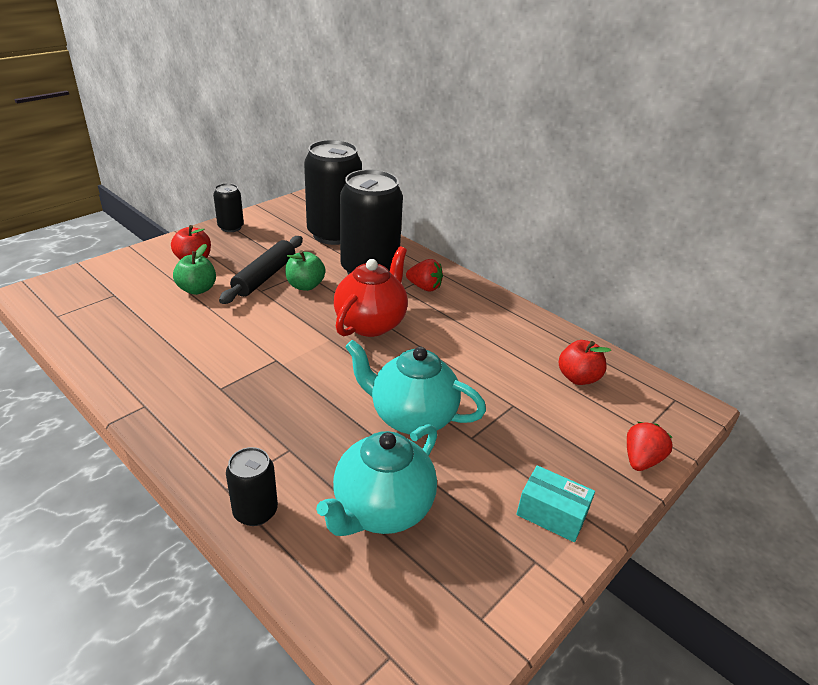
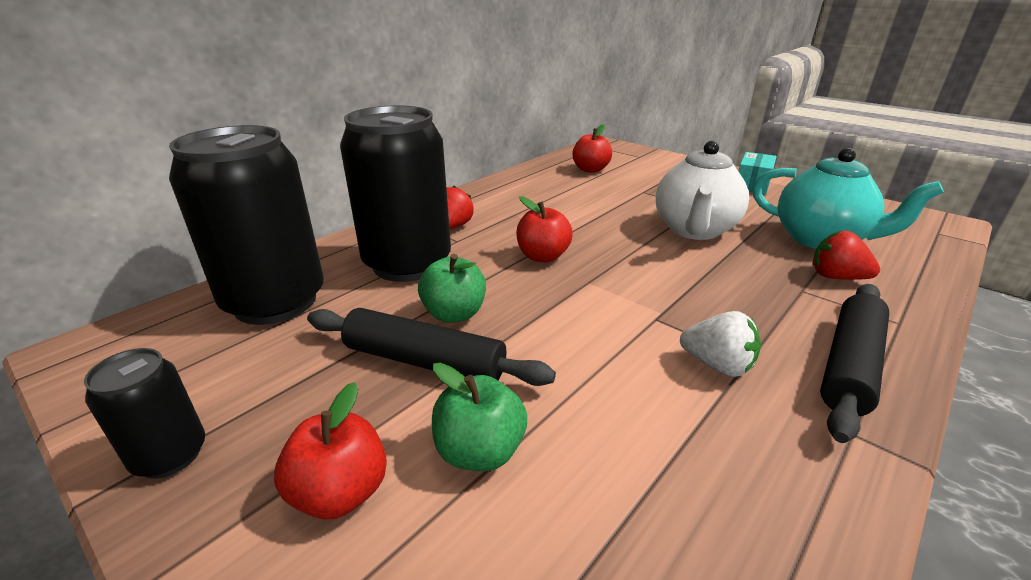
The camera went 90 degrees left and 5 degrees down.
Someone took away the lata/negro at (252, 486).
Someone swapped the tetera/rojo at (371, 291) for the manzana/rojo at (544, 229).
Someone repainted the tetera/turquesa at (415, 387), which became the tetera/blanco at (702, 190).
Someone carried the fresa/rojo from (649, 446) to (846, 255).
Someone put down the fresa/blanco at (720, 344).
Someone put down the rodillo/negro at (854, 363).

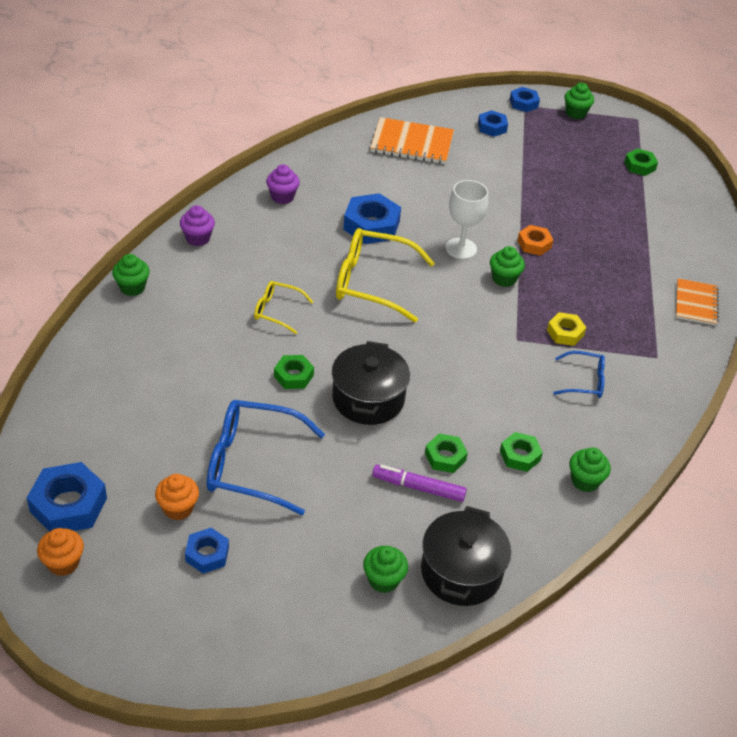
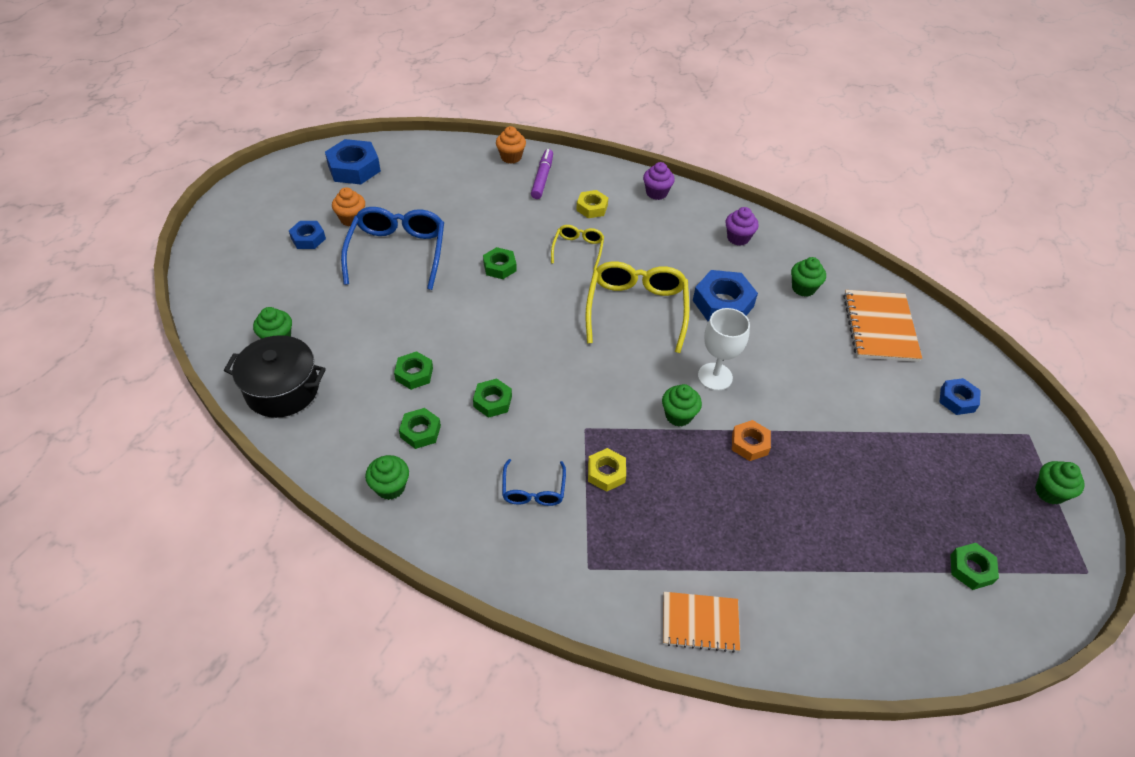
The camera went 85 degrees right and 5 degrees up.
Someone carried the magdalena/naranja from (60, 552) to (511, 145).
Someone carried the magdalena/verde from (131, 275) to (808, 277).
Someone took away the olla/negro at (371, 383).
Someone carried the rotulador/morado from (419, 483) to (542, 174).
Someone took away the tuerca/azul at (525, 99).
Someone put down the tuerca/verde at (492, 398).
Someone put down the tuerca/amarillo at (592, 204).

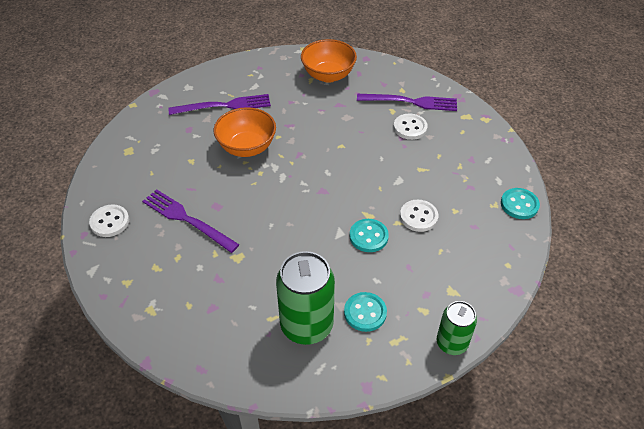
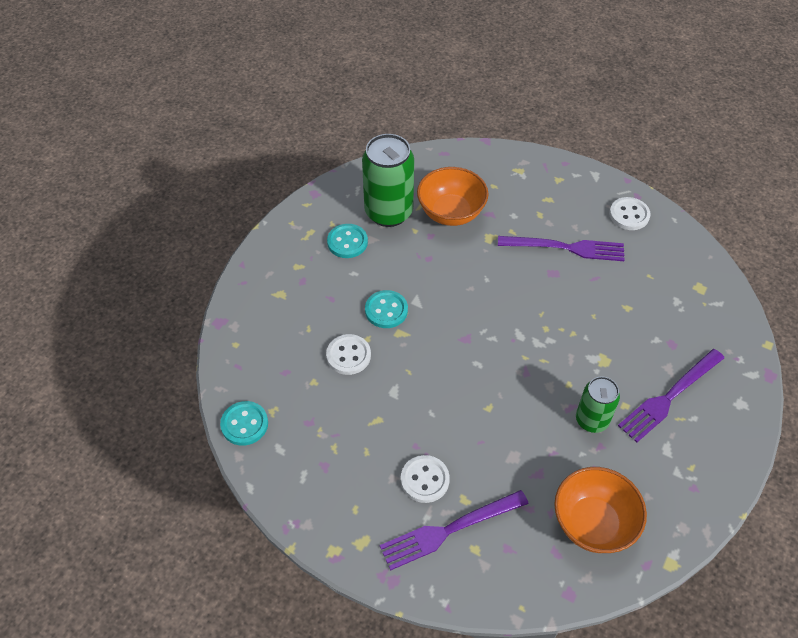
The camera went 150 degrees right and 5 degrees up.
Someone carried the cuenco/naranja from (245, 132) to (452, 196).
Someone carried the lata/verde from (457, 328) to (598, 404).

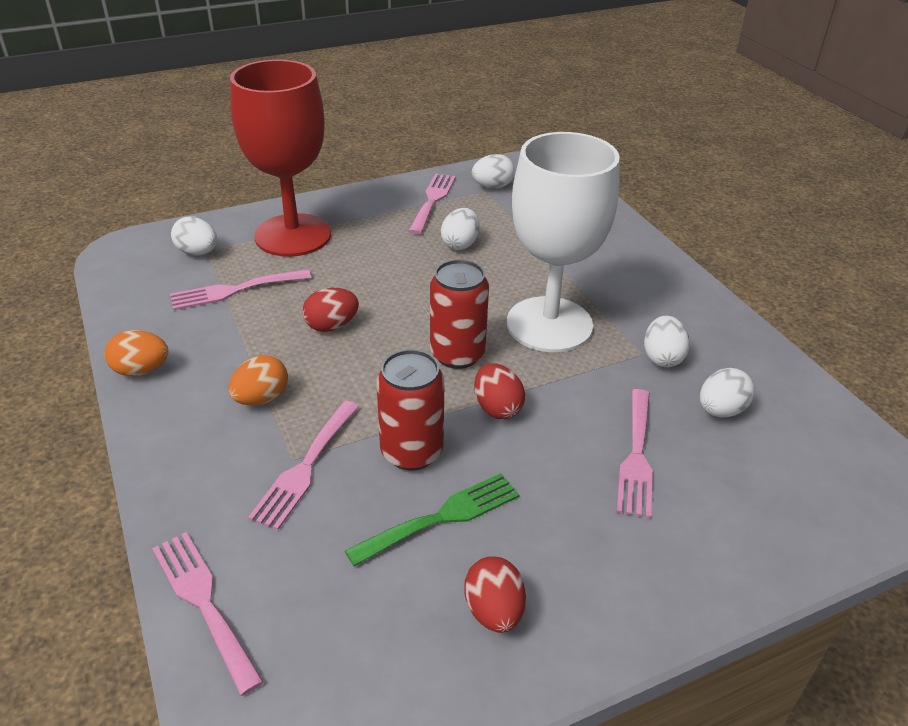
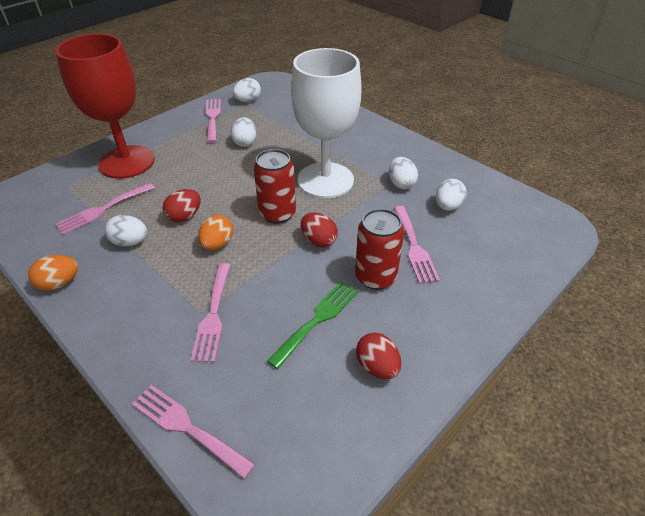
The camera went 20 degrees left and 5 degrees up.
Someone carried the huevo/blanco from (194, 236) to (126, 230).
Someone carried the huevo/naranja from (258, 380) to (215, 232).
Someone carried the lata/rojo from (410, 410) to (379, 249).

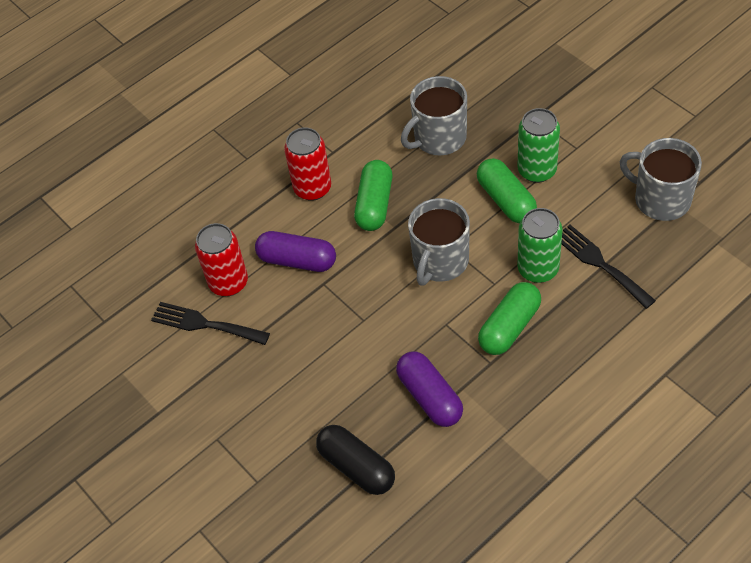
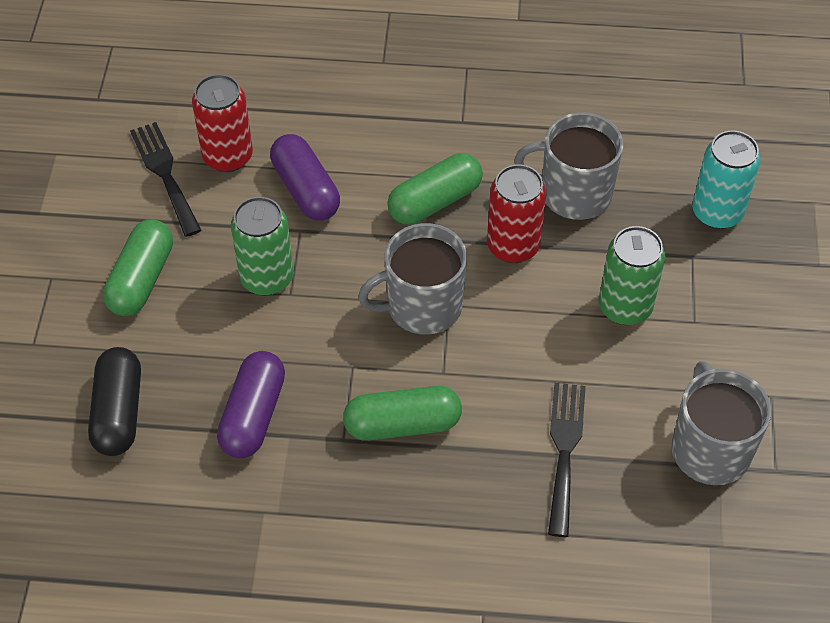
The camera went 40 degrees right and 0 degrees up.
Someone carried the lata/rojo from (307, 164) to (516, 214).
Someone carried the cápsula/verde from (507, 190) to (138, 267).
Someone carried the lata/verde from (539, 245) to (262, 246).
Someone put down the lata/turquesa at (726, 180).

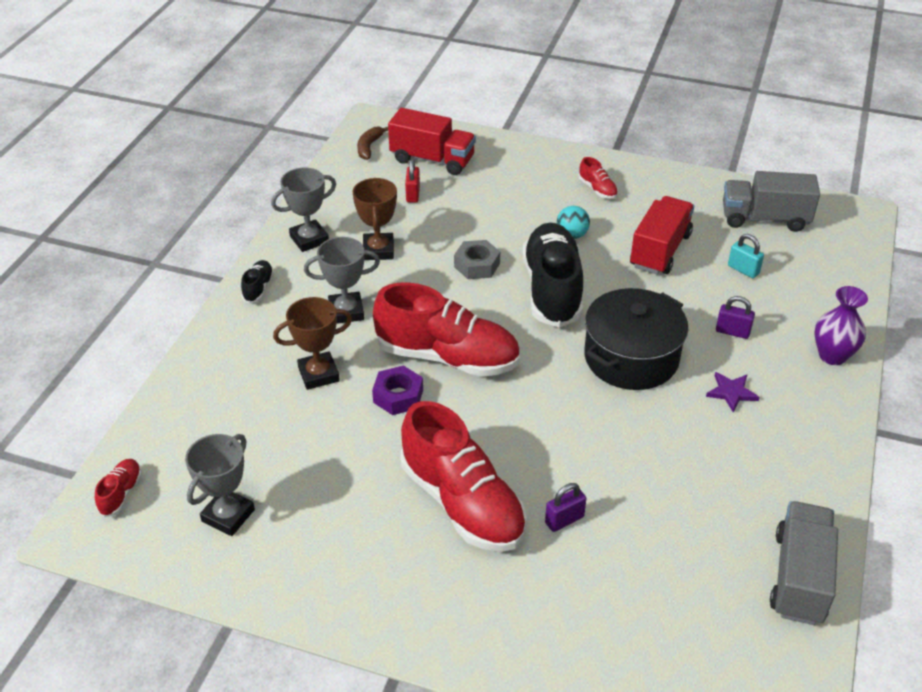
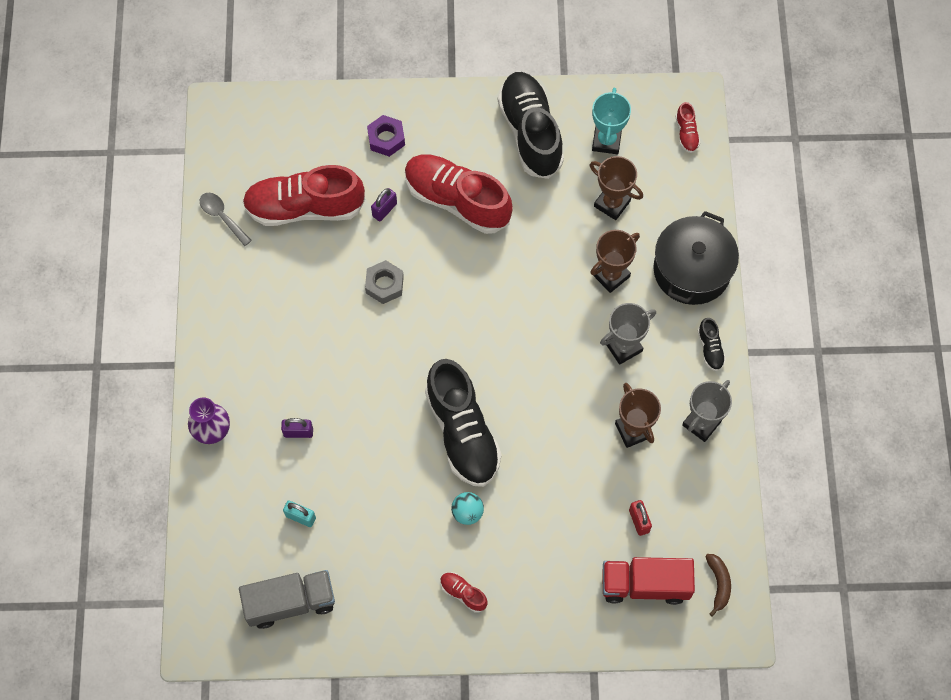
The camera went 160 degrees right and 25 degrees up.
Someone repainted the trofeo/gris at (220, 485), which became the trofeo/turquesa at (611, 121).
Someone carried the tuerca/morado from (397, 390) to (386, 136).
Someone carried the zapato/rojo from (446, 329) to (303, 195).
Someone carried the tuerca/gris from (477, 259) to (384, 282).
Someone carried the olla/negro from (636, 339) to (696, 258).
Someone took away the camión/rojo at (662, 235).
Someone took away the estrella/morado at (733, 392).
Someone swapped the camión/gris at (804, 563) for the cuchara/gris at (226, 219).
Someone put down the zapato/negro at (531, 125).
Someone put down the trofeo/marrón at (616, 188).

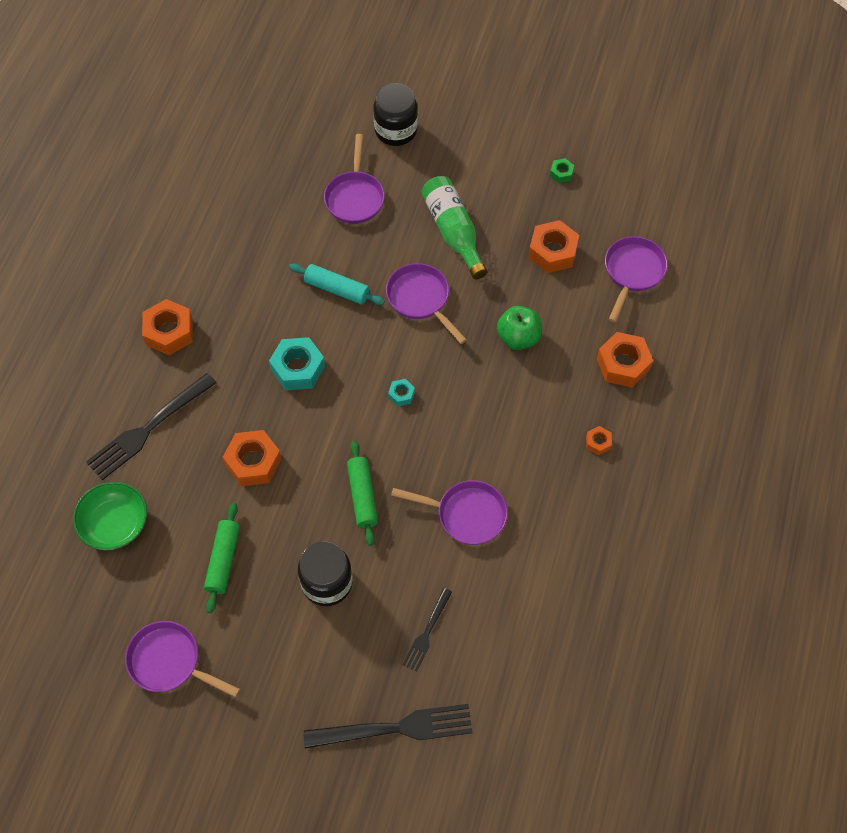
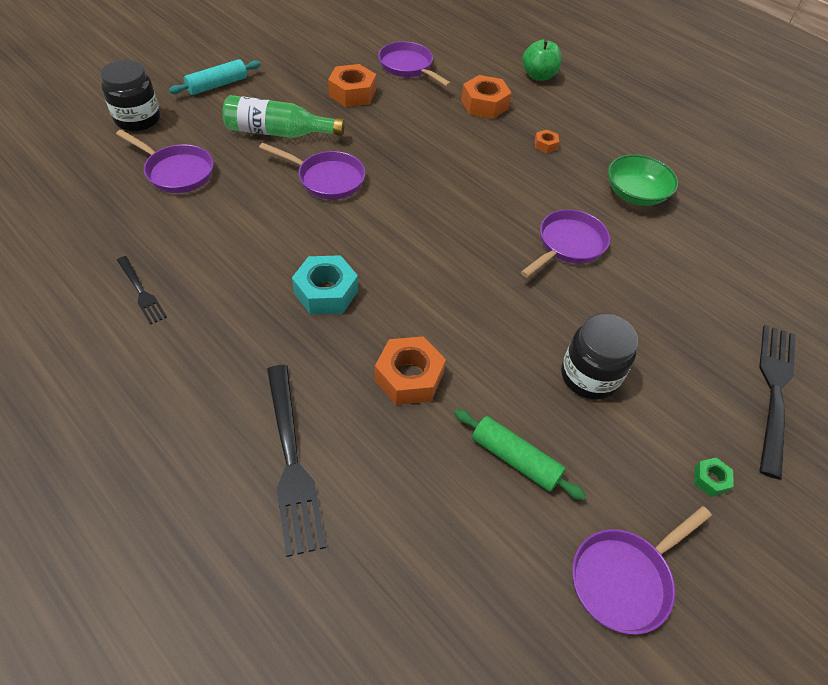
The camera went 65 degrees left and 10 degrees down.
Someone carried the cuenco/verde from (110, 516) to (643, 180).
Someone took away the tuerca/naranja at (167, 327).
Someone carried the rodillo/turquesa from (337, 284) to (215, 77).
Someone took away the rodillo/verde at (362, 493).
Someone rotated the sartén/morado at (426, 303) by 150 degrees counterclockwise.
Someone took away the tuerca/turquesa at (401, 392).
Someone carried the tenedor/negro from (427, 630) to (142, 290).
Someone carried the manzana/verde from (519, 328) to (542, 60).
Someone carried the tuerca/verde from (562, 170) to (714, 477).

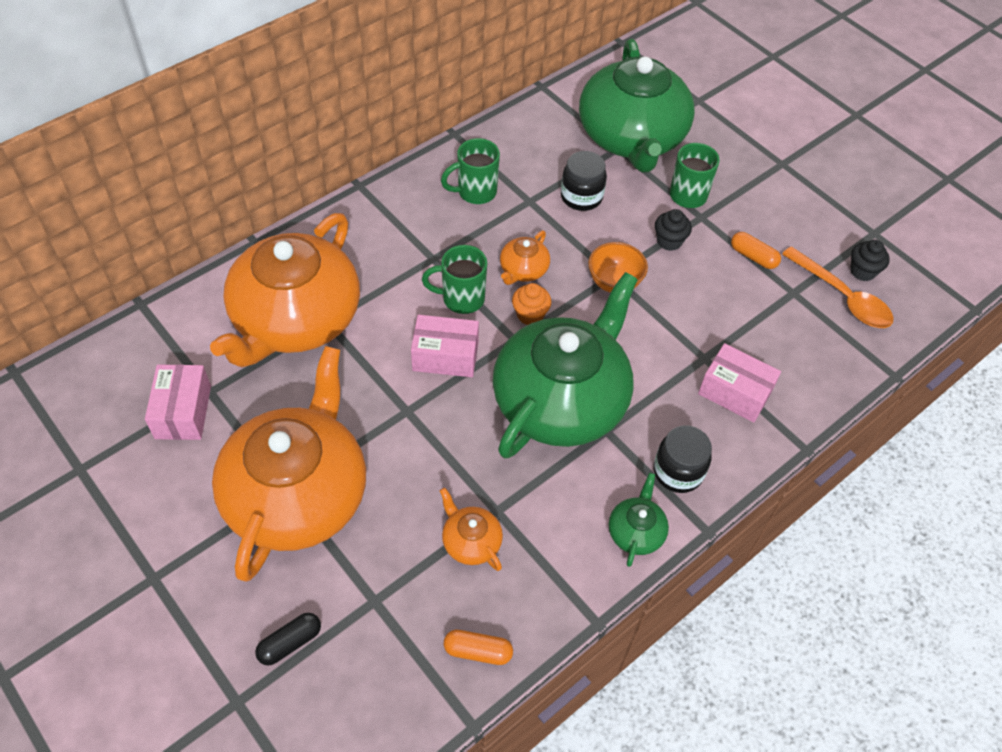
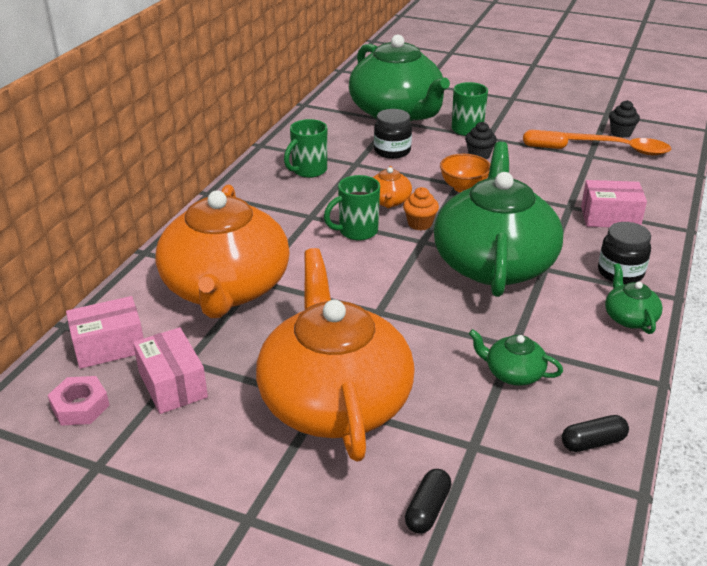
The camera went 25 degrees left and 20 degrees down.
Someone carried the caja/rosa from (445, 346) to (105, 332).
Someone repainted the tetera/naranja at (471, 529), which became the tetera/verde at (516, 357).
Someone repainted the cápsula/naranja at (478, 647), which became the cápsula/negro at (595, 433).
Someone put down the tuerca/rosa at (78, 400).

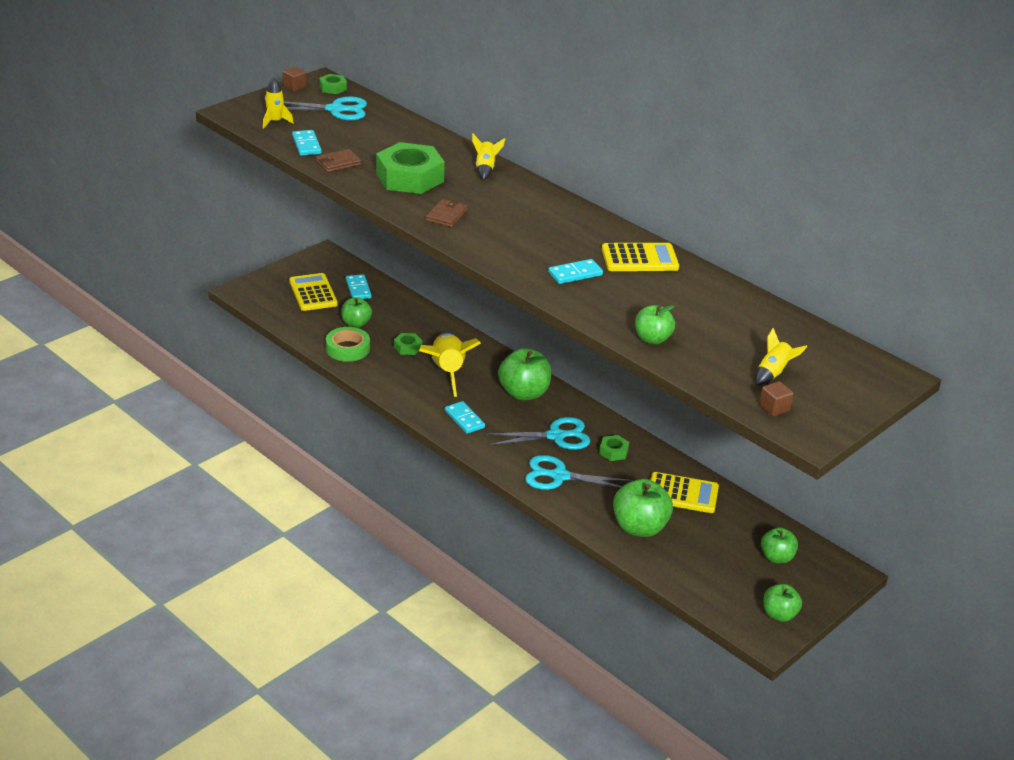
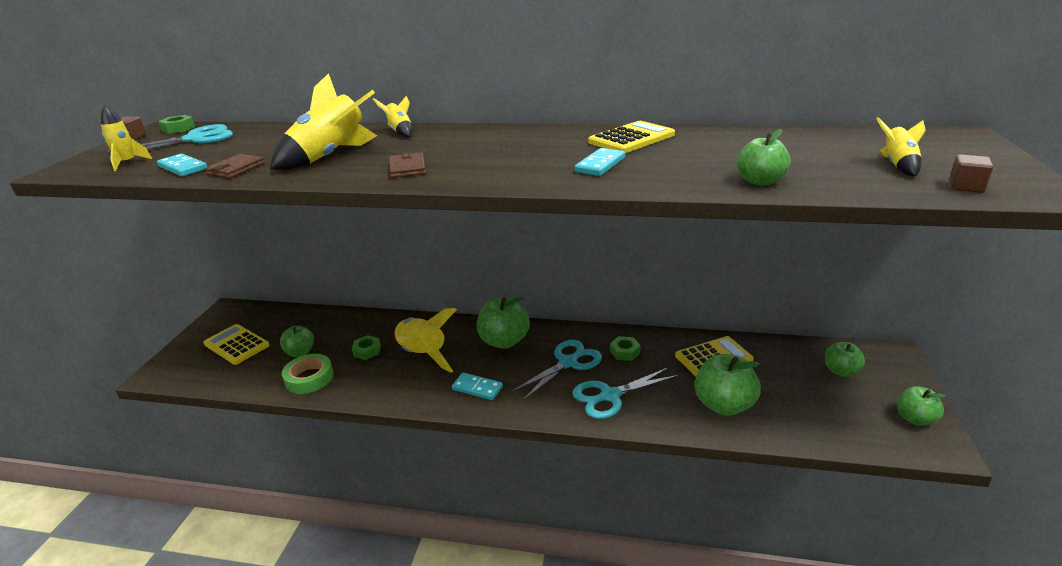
The camera went 30 degrees left and 5 degrees down.
Someone took away the ficha de dominó/turquesa at (359, 286).
Someone swapped the tuerca/verde at (410, 168) for the cohete/amarillo at (323, 121).

